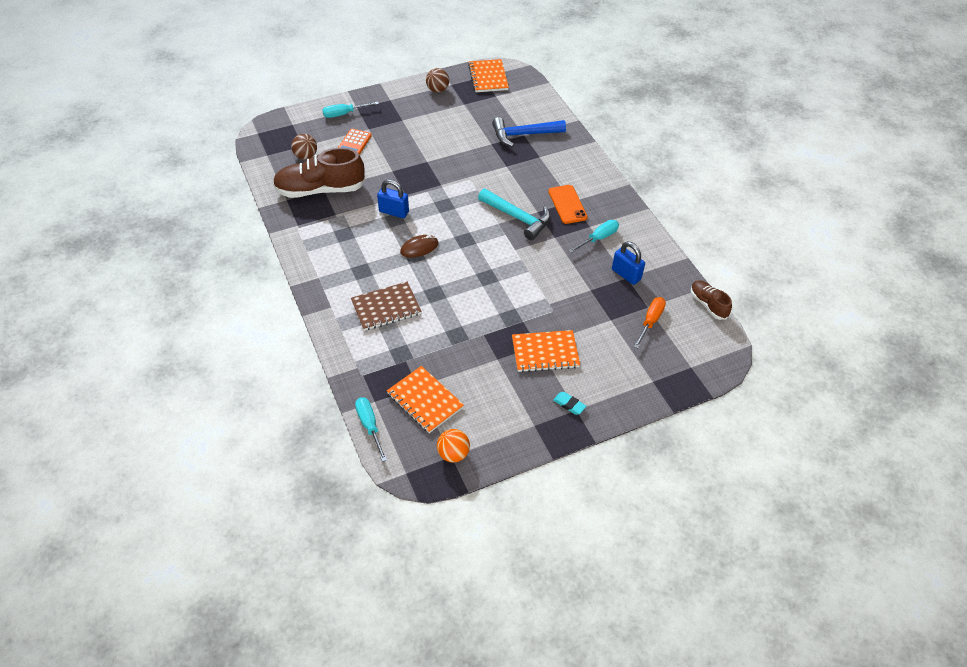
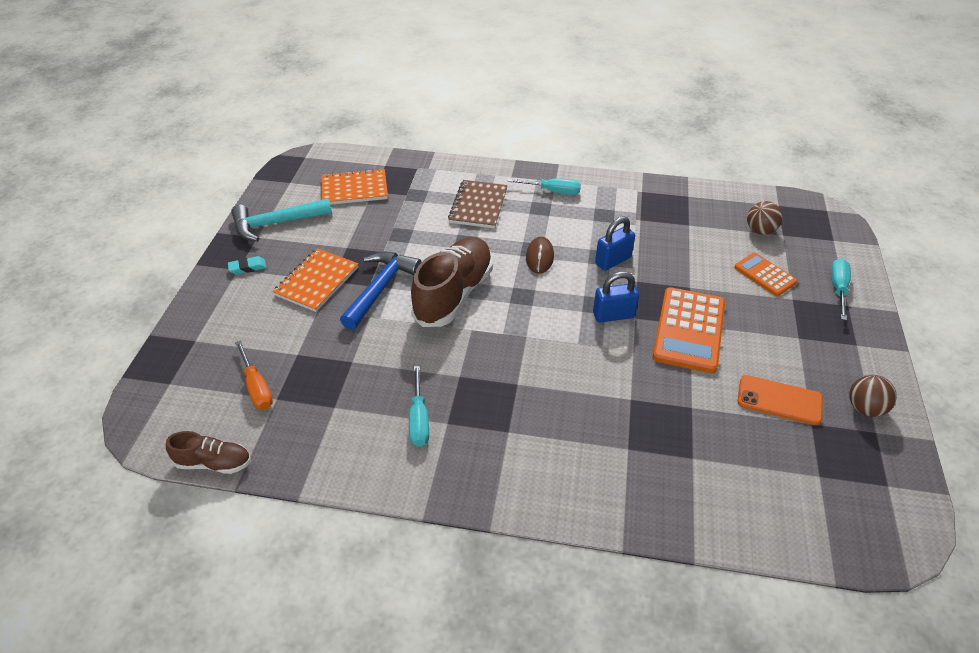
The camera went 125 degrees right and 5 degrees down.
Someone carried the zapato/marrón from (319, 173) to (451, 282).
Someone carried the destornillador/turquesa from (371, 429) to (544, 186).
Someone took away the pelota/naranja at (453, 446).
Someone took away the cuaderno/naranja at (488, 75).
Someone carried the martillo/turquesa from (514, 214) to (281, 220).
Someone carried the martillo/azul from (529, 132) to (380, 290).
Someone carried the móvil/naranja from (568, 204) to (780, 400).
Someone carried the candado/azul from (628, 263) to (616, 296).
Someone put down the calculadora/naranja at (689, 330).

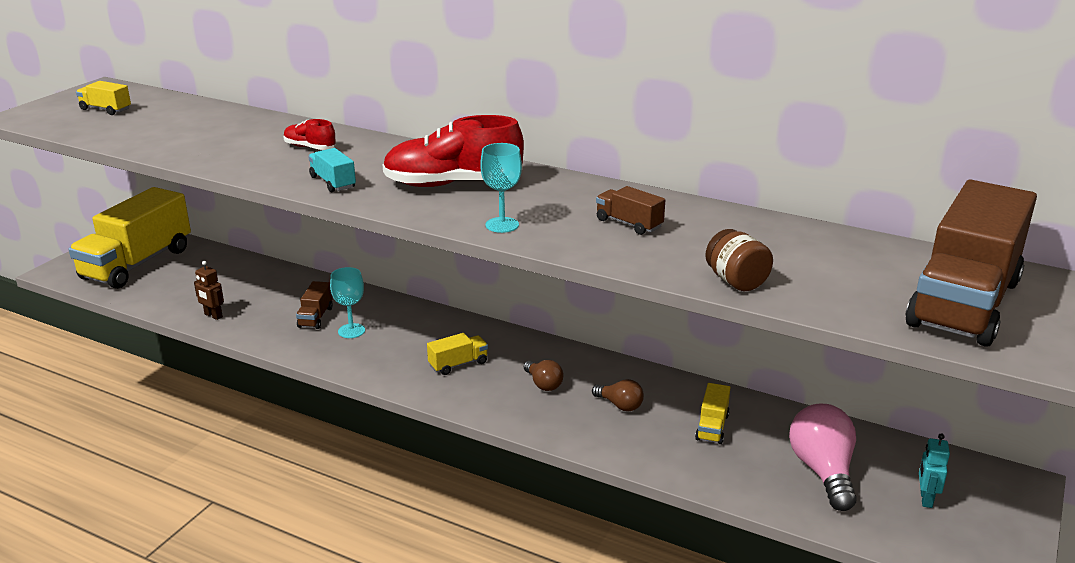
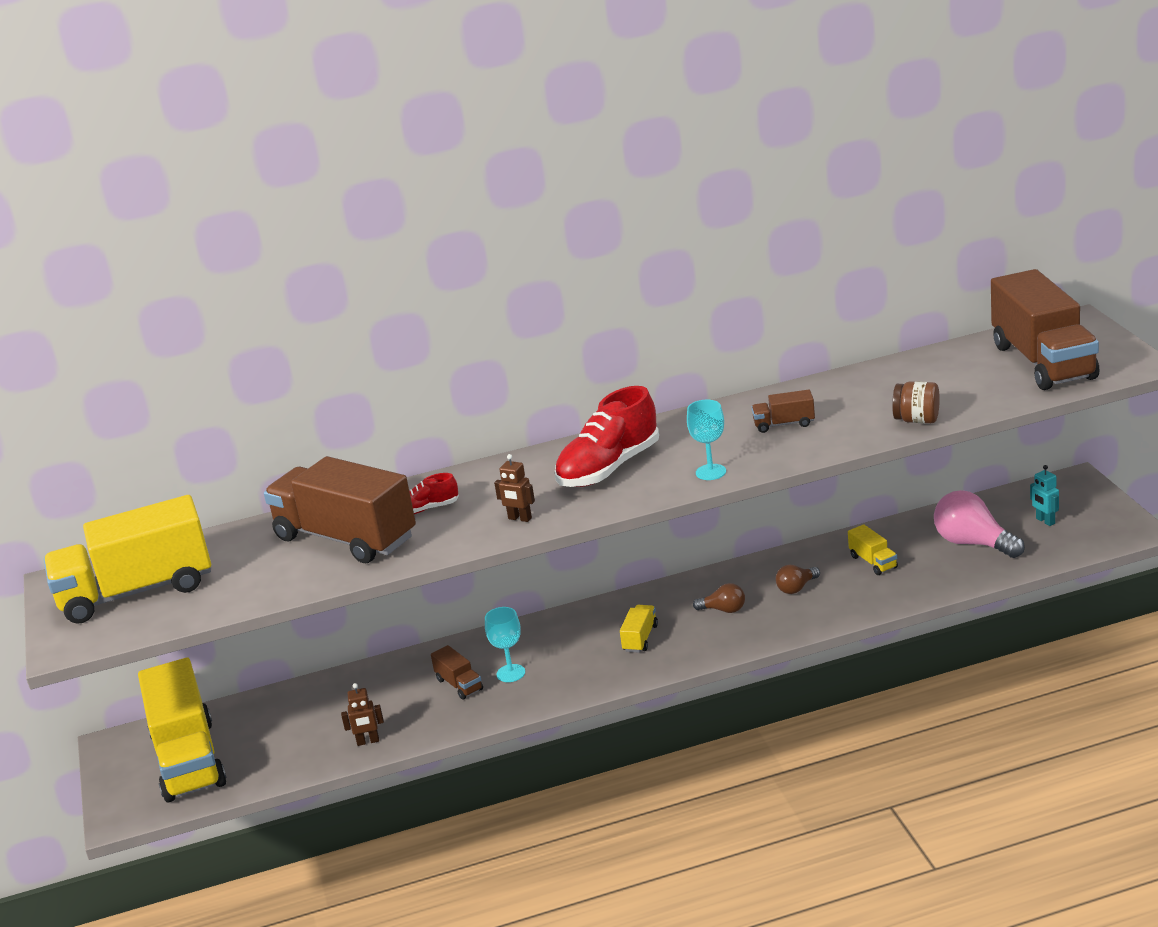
The camera went 40 degrees left and 0 degrees up.
Someone scaled the camión/amarillo at (103, 98) by 2.40.
Someone swapped the camión/turquesa at (332, 170) for the robot/marrón at (514, 488).
Someone rotated the bombilla/marrón at (618, 395) by 150 degrees clockwise.
Someone put down the camión/marrón at (340, 509).

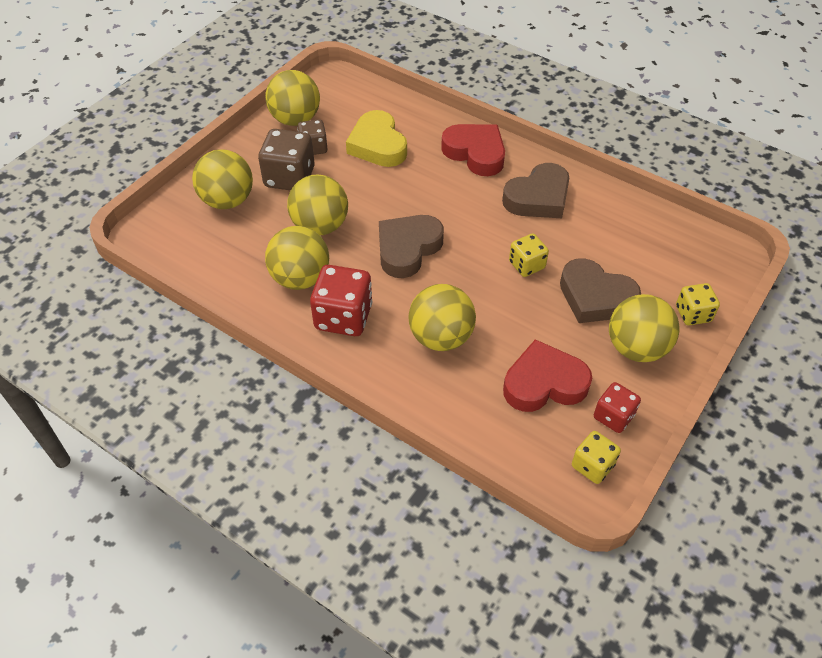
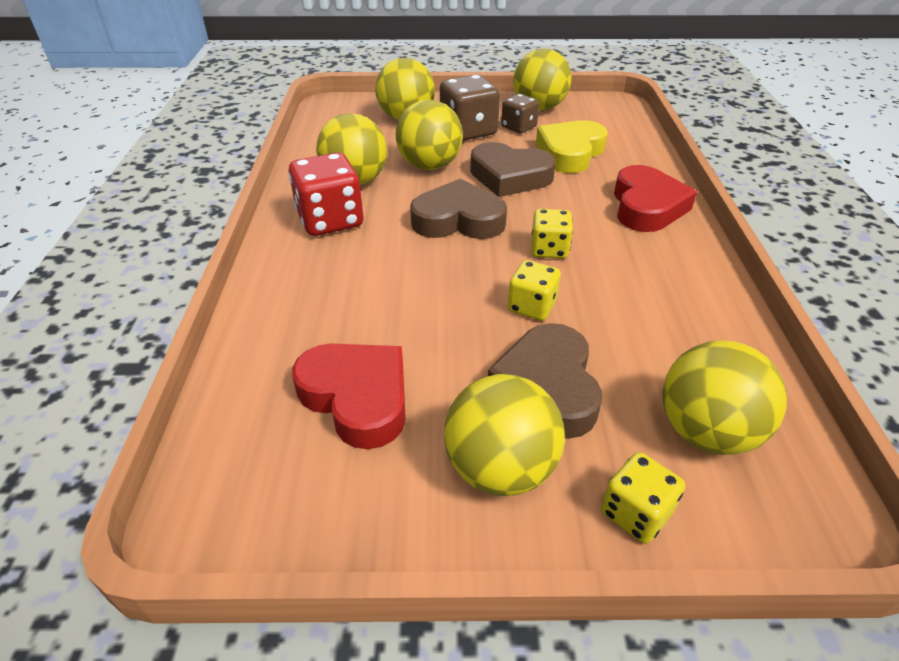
The camera went 55 degrees right and 10 degrees down.
Someone carried the pelota/amarillo from (442, 317) to (724, 397).
Someone carried the corazón/marrón from (535, 190) to (513, 169).
Someone carried the dado/amarillo from (596, 457) to (552, 234).
Someone took away the dado/rojo at (617, 407).

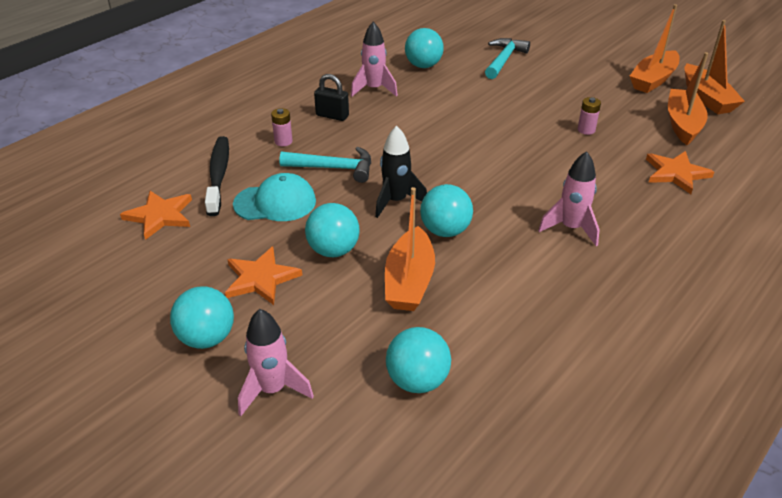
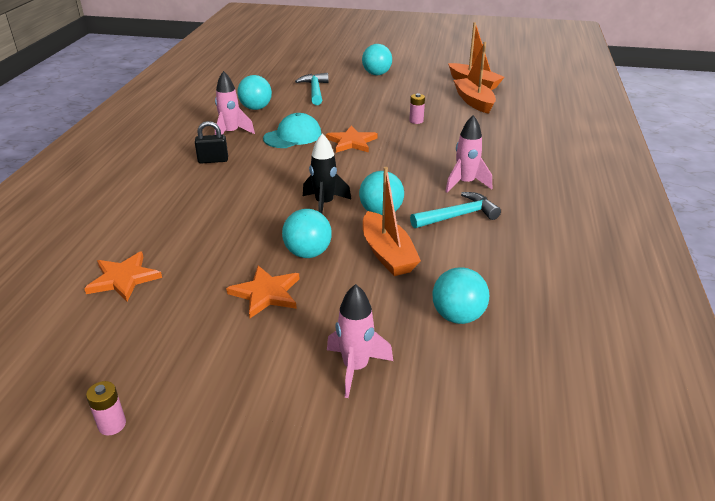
The camera went 30 degrees left and 5 degrees down.
Someone carried the pelota/turquesa from (202, 317) to (377, 59).
Someone took away the cepillo de dientes/negro at (217, 176).
Someone carried the gorra/turquesa from (274, 197) to (292, 130).
Someone carried the pila/rosa from (282, 127) to (106, 408).
Someone carried the martillo/turquesa from (325, 165) to (455, 210).
Someone took away the barco/naranja at (655, 48).
Someone carried the estrella/naranja from (680, 172) to (352, 139).

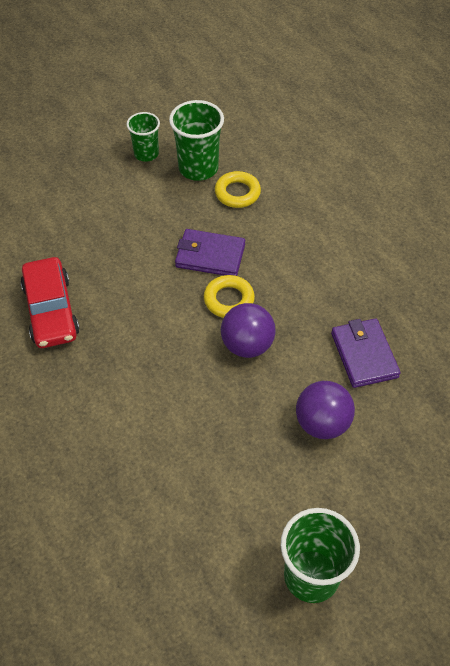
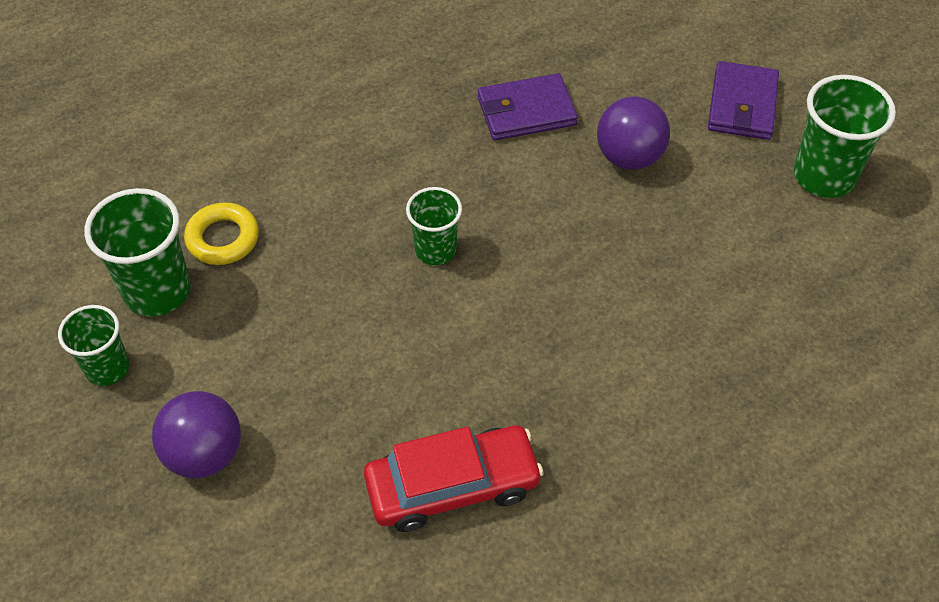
The camera went 90 degrees left and 0 degrees up.
Someone carried the cartera/morado from (210, 252) to (743, 100).
Someone swapped the anillo/amarillo at (229, 296) for the vaso/verde at (434, 226).
Someone carried the pelota/morado from (248, 330) to (196, 434).

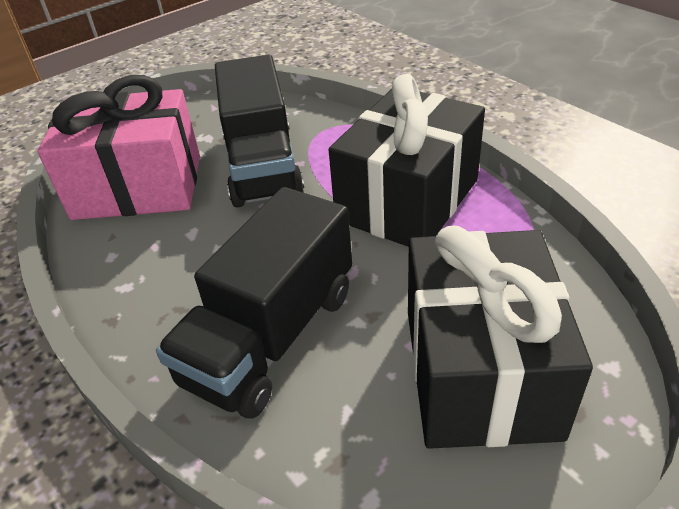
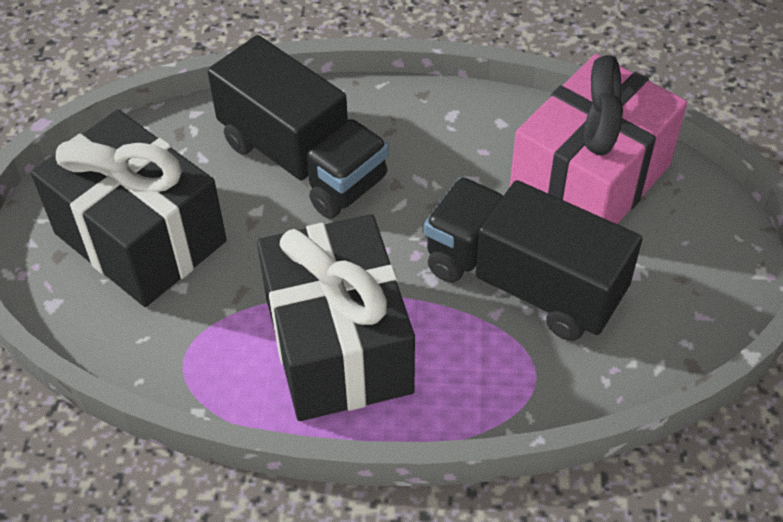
The camera went 130 degrees right and 10 degrees up.
Someone rotated the camión/negro at (254, 302) by 150 degrees clockwise.

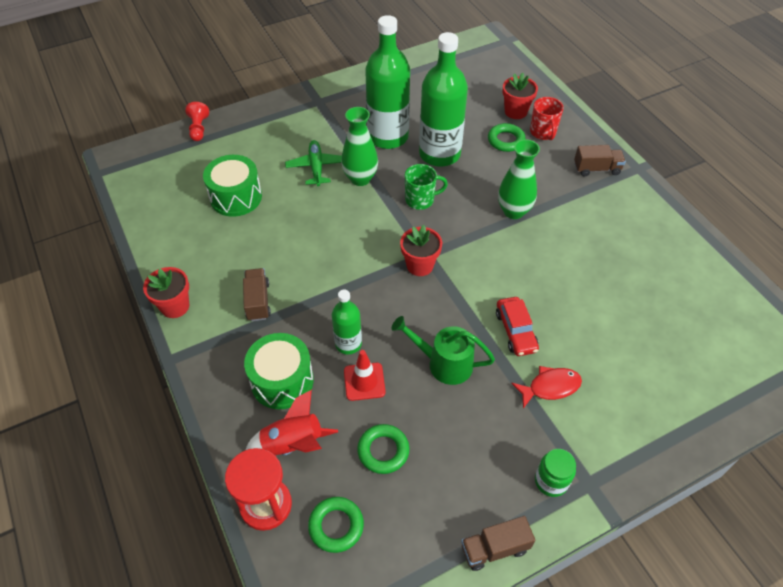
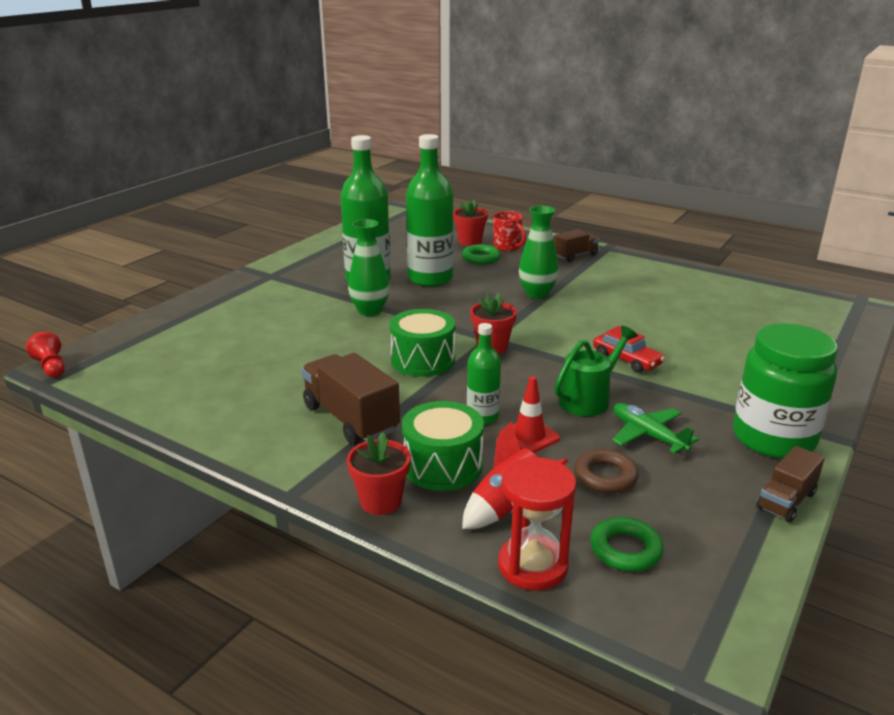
The camera went 30 degrees left and 25 degrees down.
Someone carried the maceta/rojo from (166, 292) to (379, 473).
Someone carried the peón/rojo from (197, 121) to (45, 354).
Someone carried the tambor/verde from (232, 186) to (422, 343).
Someone scaled the camión/marrón at (257, 294) by 1.70.
Someone carried the avión/verde from (313, 163) to (655, 428).
Someone repainted the anillo/verde at (383, 449), which became the anillo/marrón at (606, 471).
Someone rotated the regadera/verde at (443, 350) by 150 degrees clockwise.
Someone took away the taza/verde at (426, 187).
Someone took away the pez/rojo at (546, 387).
Someone scaled the tarro/verde at (555, 473) by 2.15.

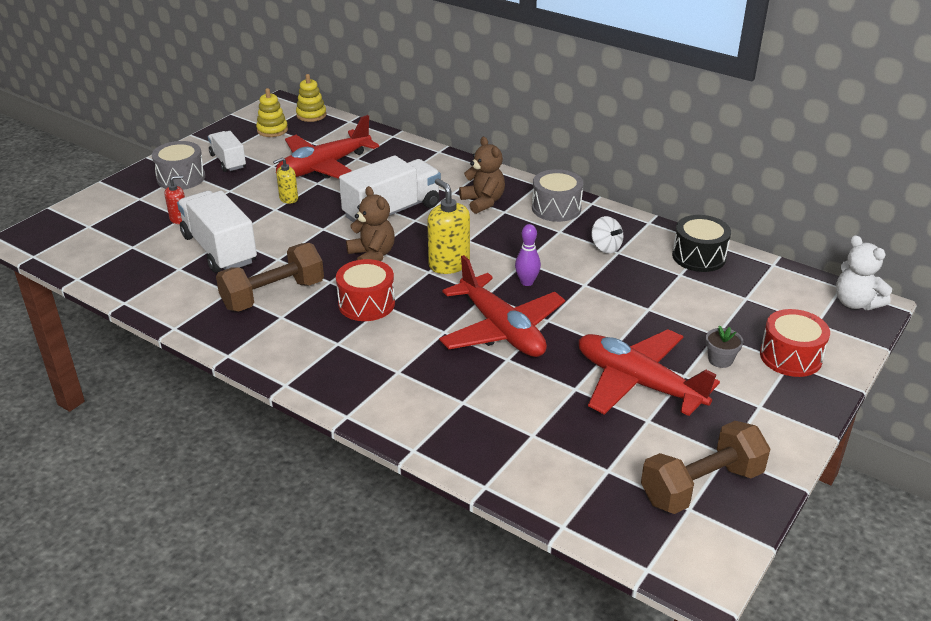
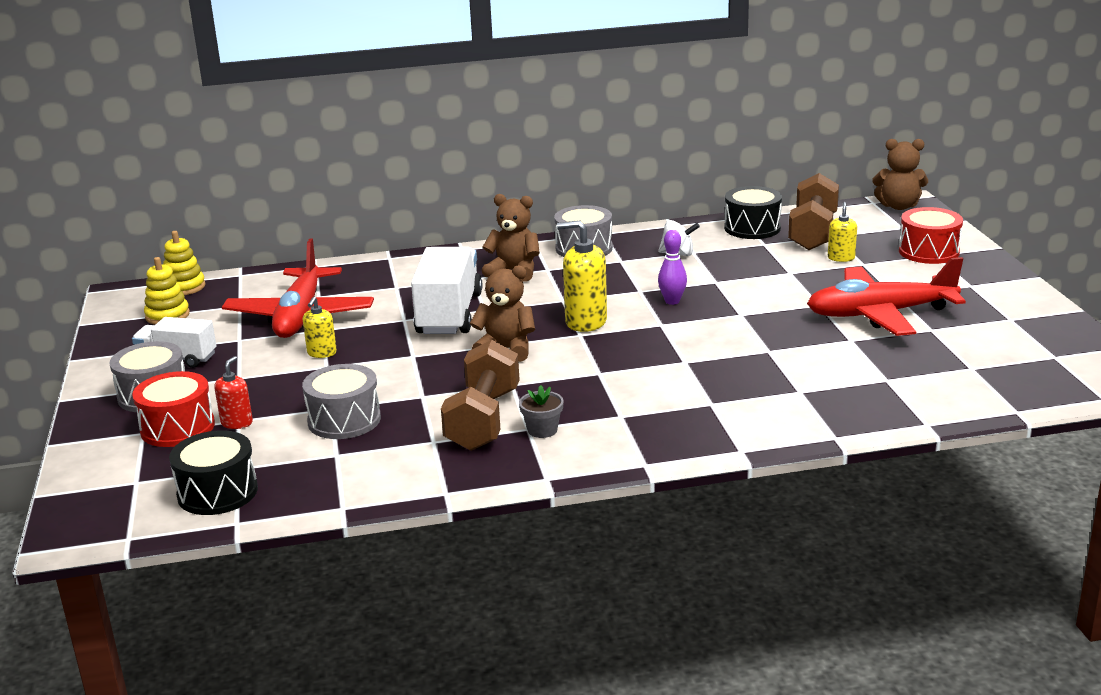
The camera went 45 degrees left and 10 degrees down.
Someone swapped the camión/blanco at (217, 232) for the tambor/gris at (341, 401).
Someone carried the tambor/rojo from (365, 290) to (173, 409).
Someone took away the avión/rojo at (502, 306).
Someone carried the mancuerna/marrón from (705, 467) to (813, 211).
Someone carried the maceta/gris from (724, 346) to (541, 411).
Someone repainted the osito/blanco at (864, 272), which became the osito/marrón at (900, 174).
Someone put down the tambor/negro at (213, 472).
Someone put down the dispensador de jabón/amarillo at (842, 232).

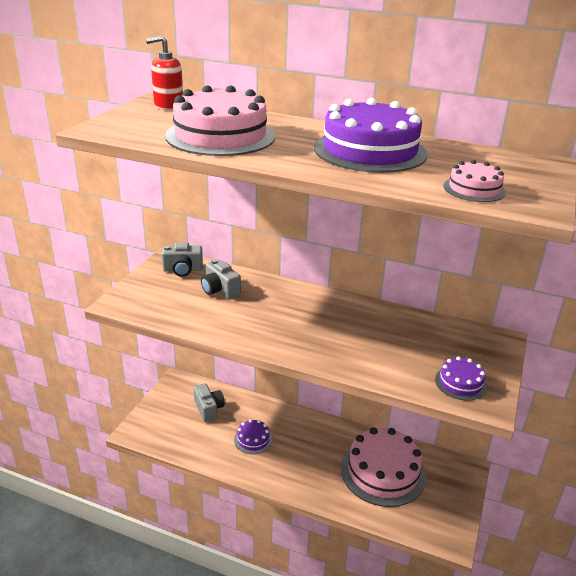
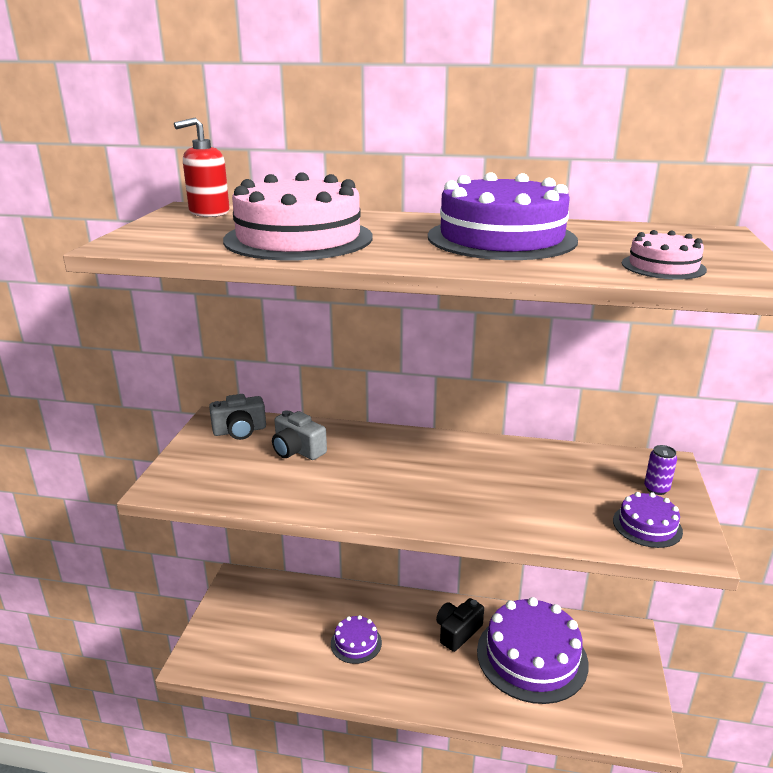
The camera went 10 degrees left and 5 degrees down.
Someone took away the cámara/gris at (209, 402).
Someone repainted the tarta/rosa at (383, 467), which became the tarta/morado at (533, 650).
Someone put down the cámara/negro at (460, 625).
Someone put down the lata/morado at (660, 470).

